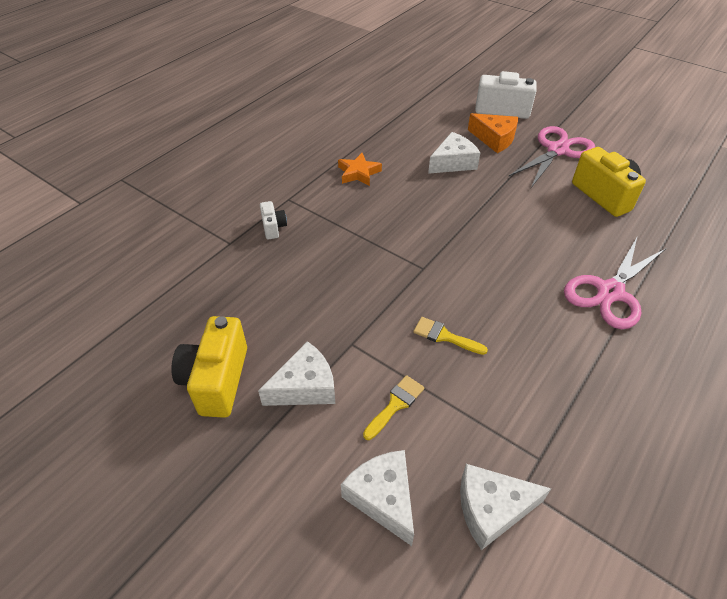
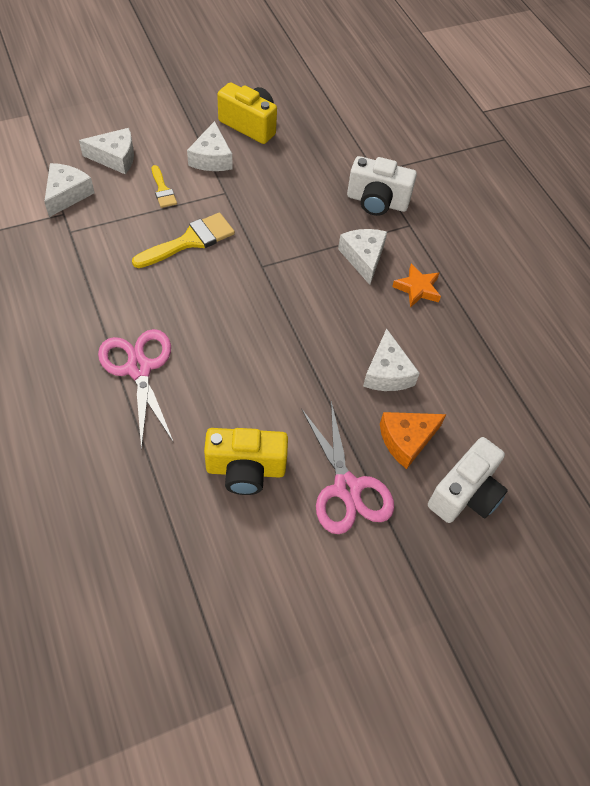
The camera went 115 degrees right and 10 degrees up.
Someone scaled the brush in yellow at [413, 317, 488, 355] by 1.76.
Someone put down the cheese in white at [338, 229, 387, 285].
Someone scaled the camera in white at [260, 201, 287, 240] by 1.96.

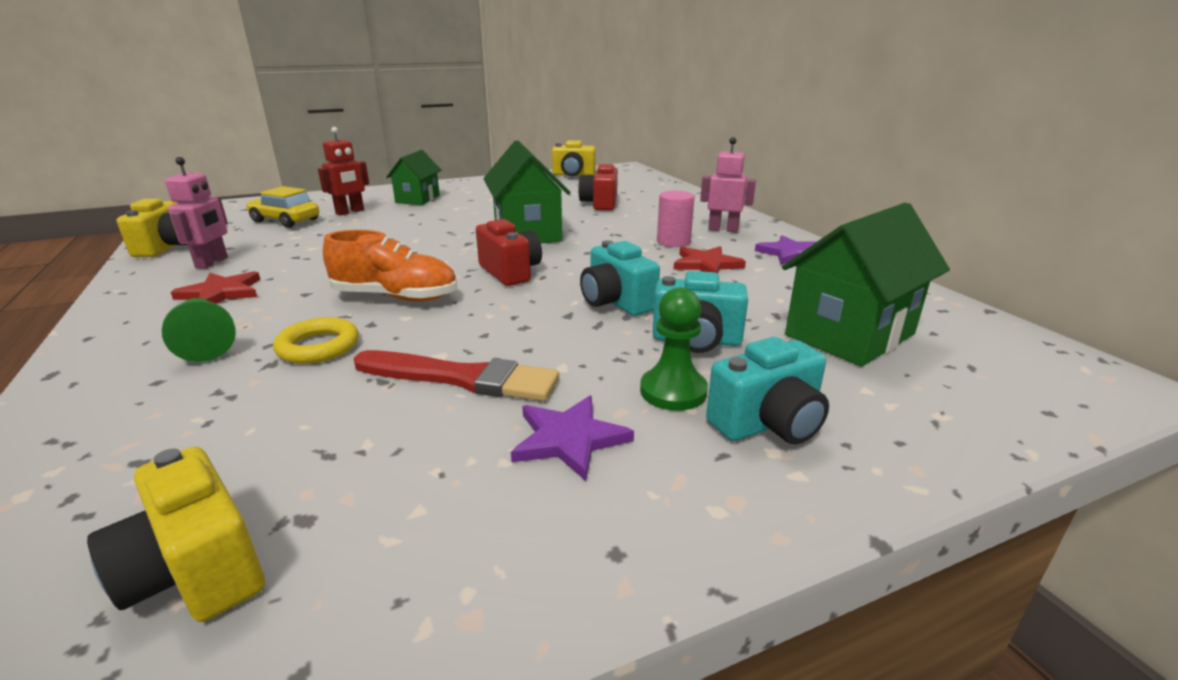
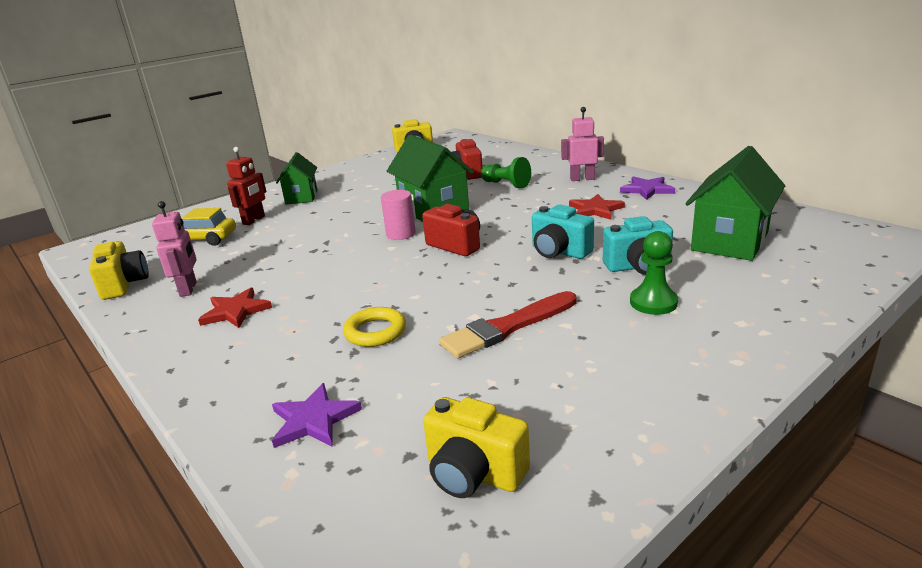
The camera went 15 degrees left and 0 degrees up.
Someone carried the star in purple from [511, 396, 634, 481] to [272, 383, 362, 448].
Someone carried the cylinder in pink from [657, 191, 695, 247] to [381, 190, 416, 240].
Someone rotated the brush in red at [353, 350, 559, 401] by 150 degrees clockwise.
Someone carried the pawn in green from [162, 298, 236, 362] to [481, 157, 531, 188].
Someone took away the shoe in orange at [323, 230, 457, 301].
Someone took away the camera in turquoise at [706, 337, 829, 444].

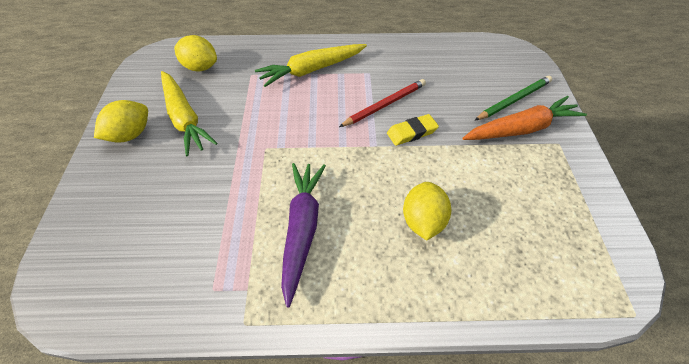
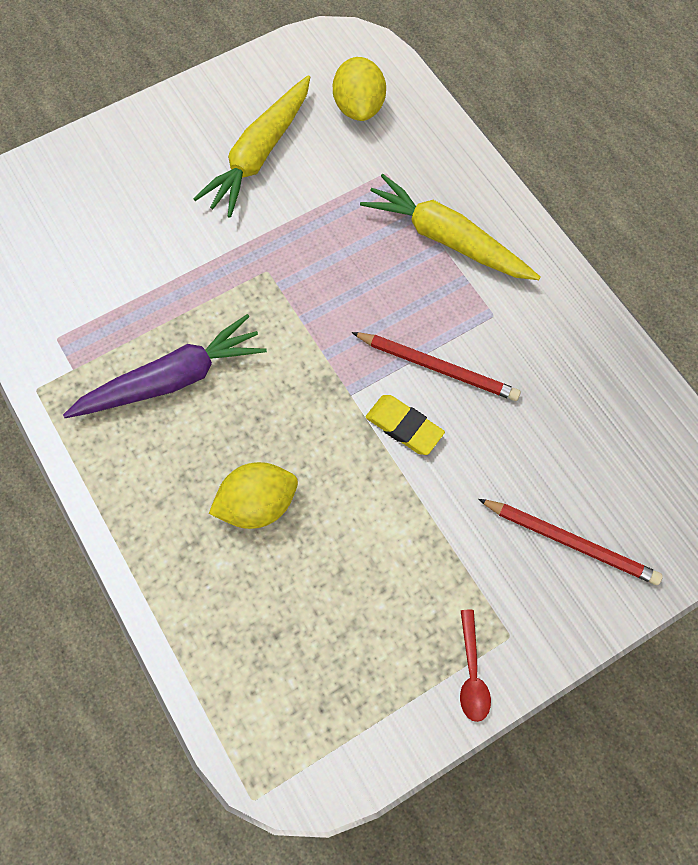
The camera went 60 degrees right and 15 degrees up.
Someone put down the spoon in red at [460, 610, 491, 722].
Someone repainted the pencil in green at [475, 76, 552, 120], which became the pencil in red at [478, 499, 663, 585].
Someone took away the lemon in yellow at [94, 100, 148, 143].
Someone took away the carrot in orange at [462, 96, 587, 140].

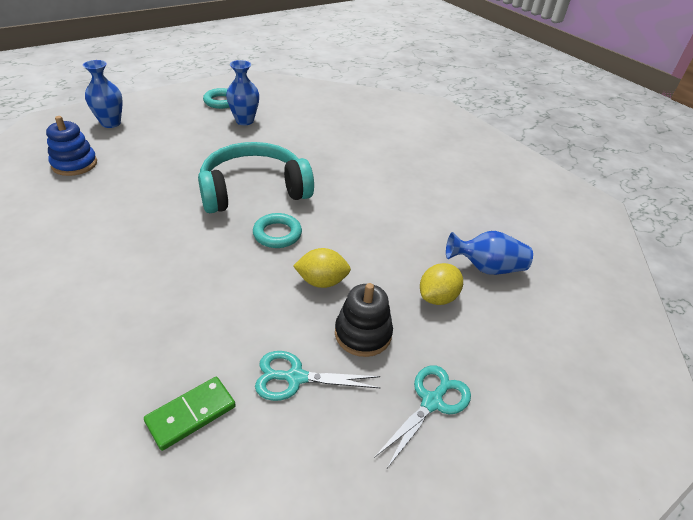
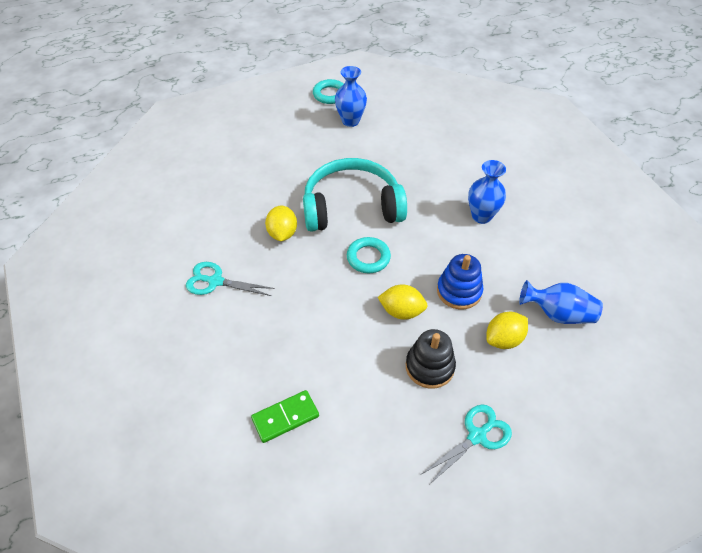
The camera went 15 degrees right and 10 degrees up.
Someone carried the scissors in turquoise from [255, 351, 380, 401] to [186, 262, 275, 296].
Someone put down the lemon in yellow at [265, 206, 297, 241].
Someone carried the stacking toy in blue from [46, 116, 97, 176] to [437, 254, 483, 309].
Someone carried the vase in blue from [83, 60, 123, 128] to [468, 160, 506, 224].

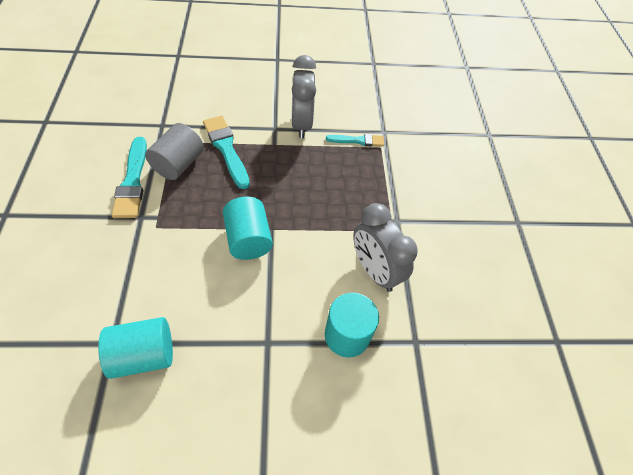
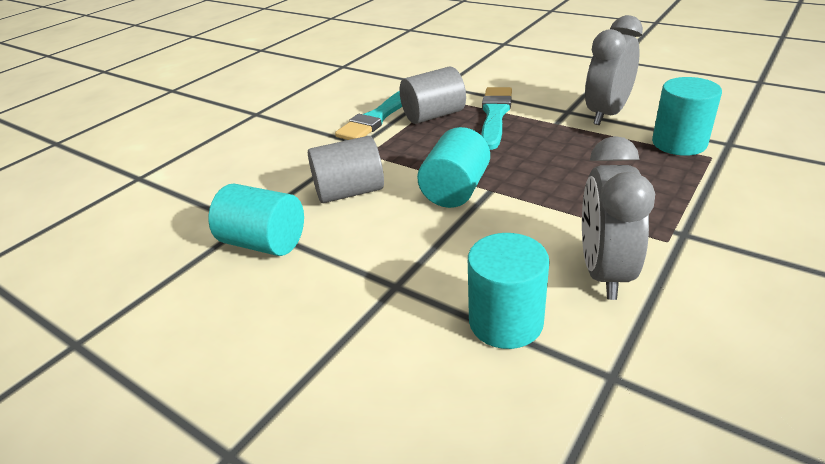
The camera went 45 degrees right and 20 degrees down.
Someone put down the cylinder in grey at [308, 136, 384, 203].
Someone swapped the brush in turquoise at [326, 134, 384, 147] for the cylinder in turquoise at [652, 77, 722, 156].

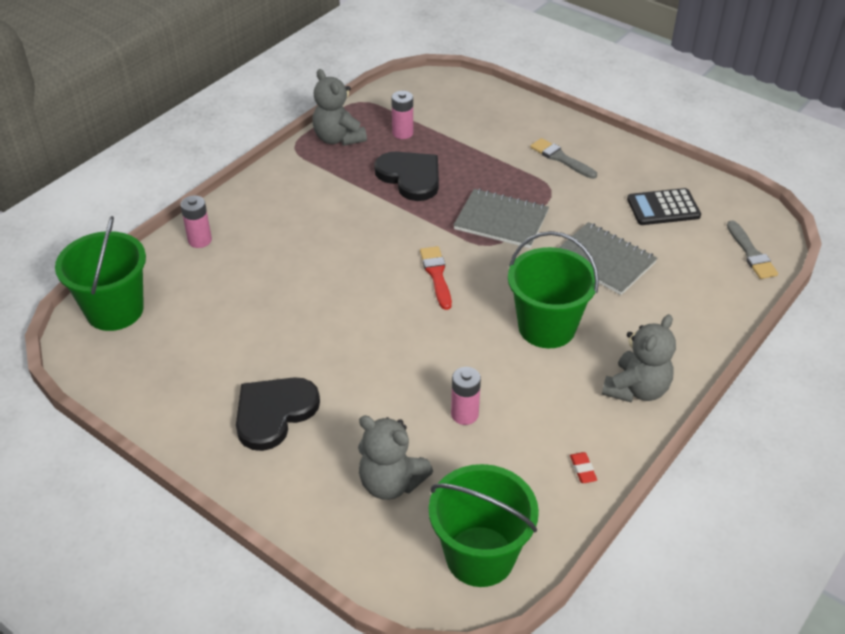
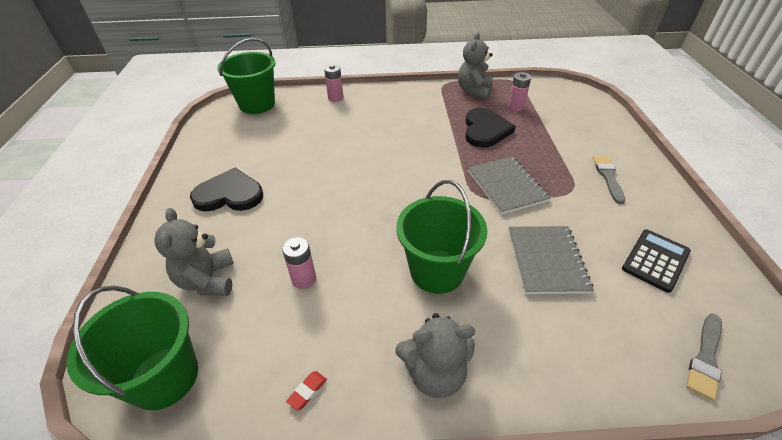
The camera went 50 degrees right and 0 degrees up.
Someone rotated the calculator in black at [627, 188, 701, 225] by 90 degrees clockwise.
Someone took away the brush in red at [420, 246, 452, 310].

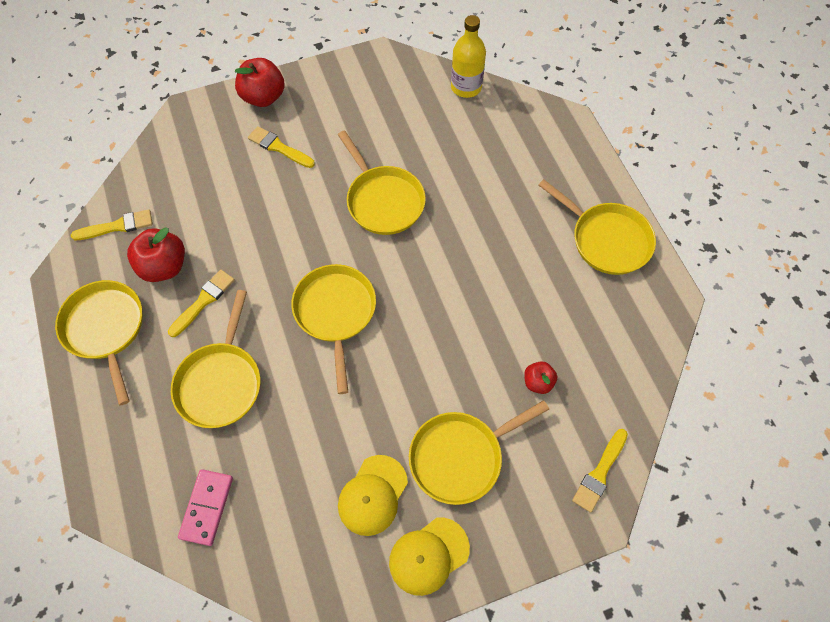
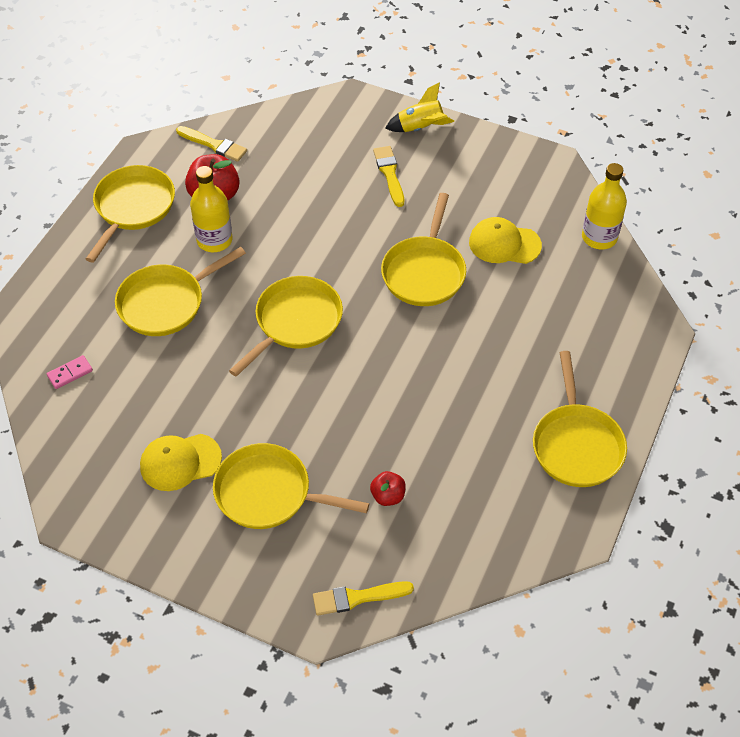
The camera went 45 degrees right and 10 degrees down.
Someone scaled the domino in pink at [178, 469, 233, 546] by 0.63.
Someone swapped the brush in yellow at [168, 270, 235, 337] for the bottle in yellow at [190, 166, 232, 252].
Someone swapped the apple in red at [235, 58, 285, 107] for the rocket in yellow at [385, 82, 454, 132].
Someone carried the cap in yellow from [389, 517, 470, 596] to [469, 217, 542, 264].

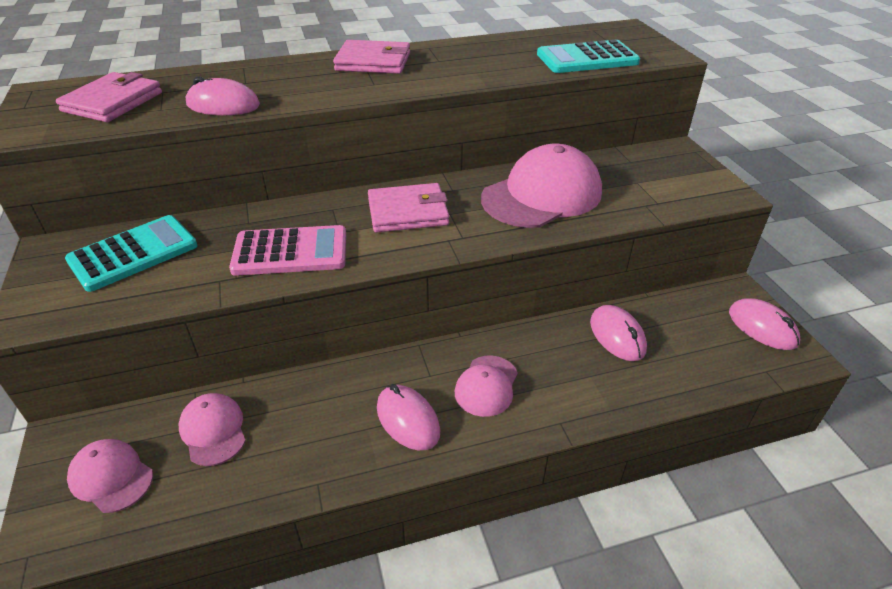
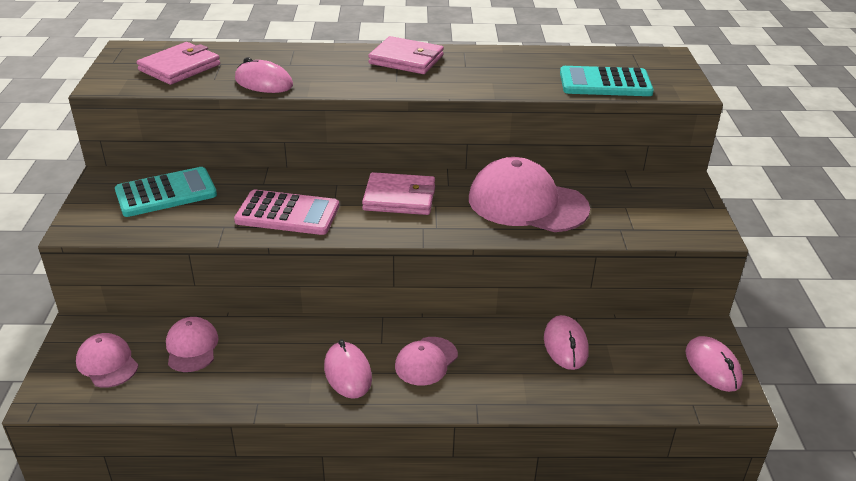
The camera went 15 degrees right and 5 degrees down.
Someone rotated the cap in pink at [481, 144, 602, 228] by 135 degrees counterclockwise.

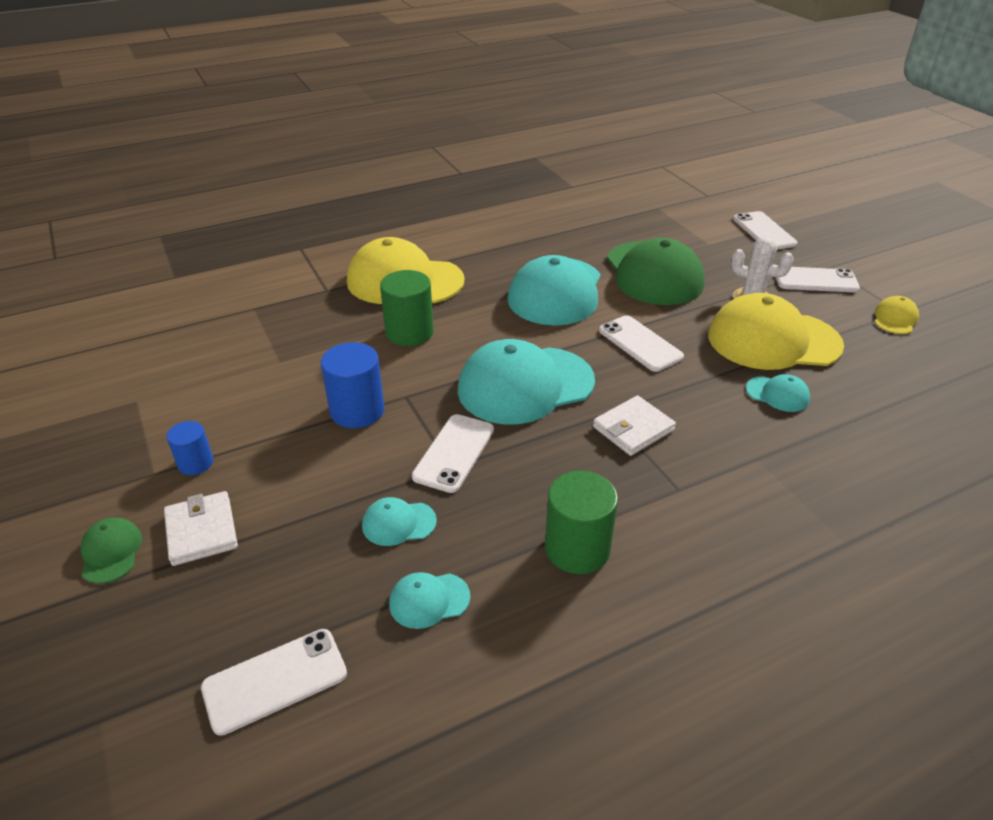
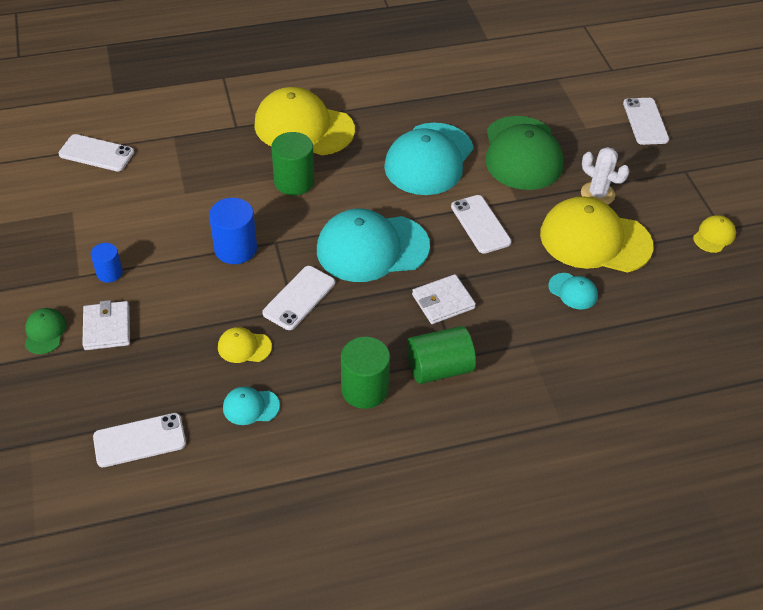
The camera went 10 degrees right and 10 degrees up.
Someone carried the phone in white from [776, 267, 860, 292] to [59, 134, 134, 171].
Someone repainted the cap in turquoise at [362, 497, 437, 546], which became the cap in yellow at [218, 327, 272, 363].
Someone put down the cylinder in green at [407, 326, 476, 384].

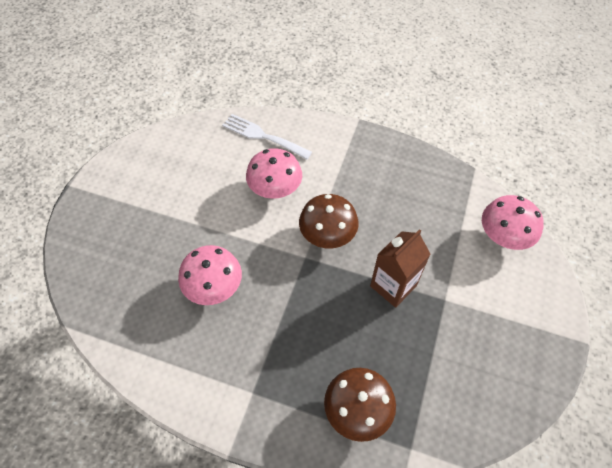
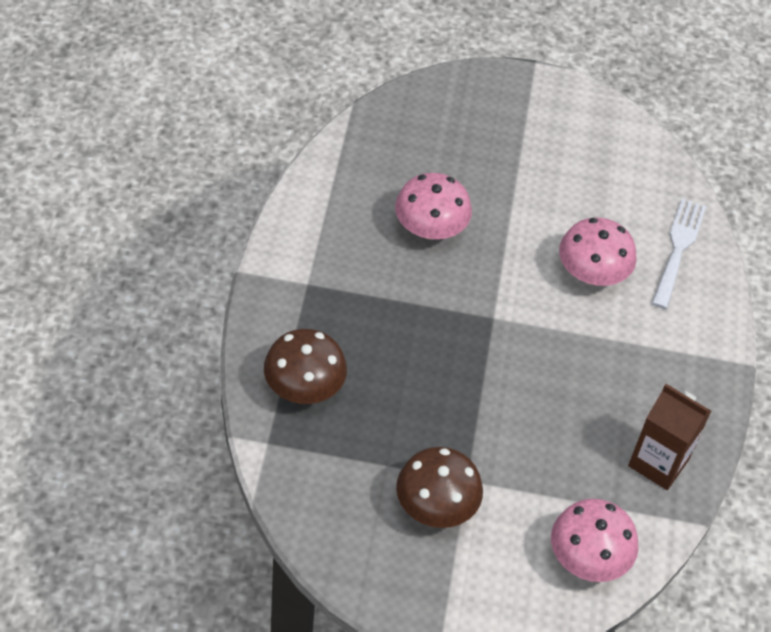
The camera went 75 degrees right and 5 degrees down.
Someone carried the mushroom in brown from [299, 194, 359, 248] to [396, 447, 483, 528].
Someone carried the carton in brown from [370, 229, 430, 308] to [628, 384, 711, 490].

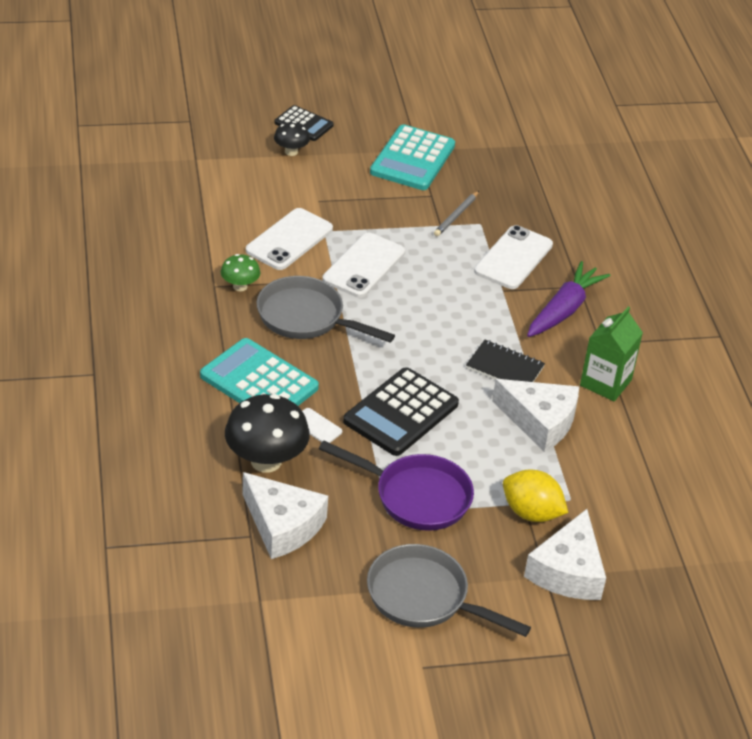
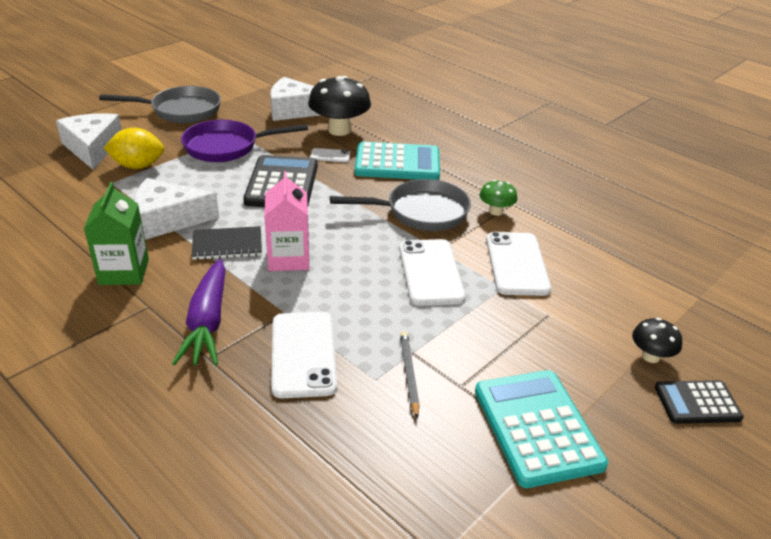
The camera went 145 degrees right and 5 degrees down.
Someone put down the carton in pink at [264, 171, 309, 271].

